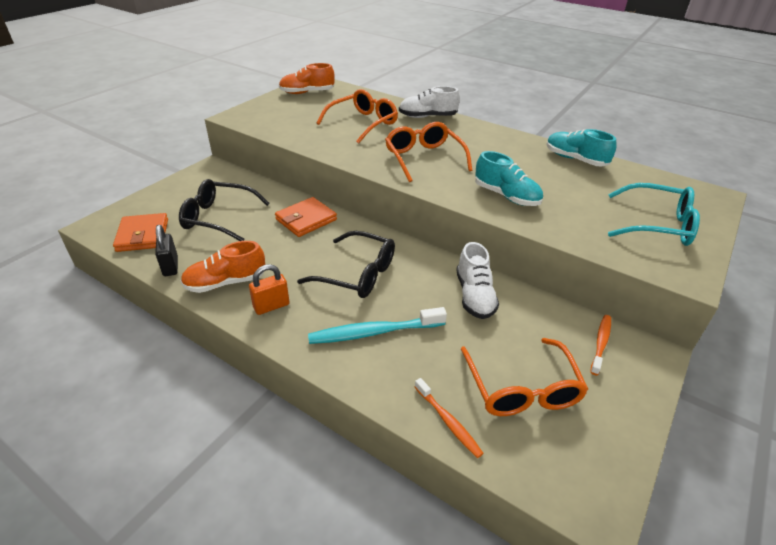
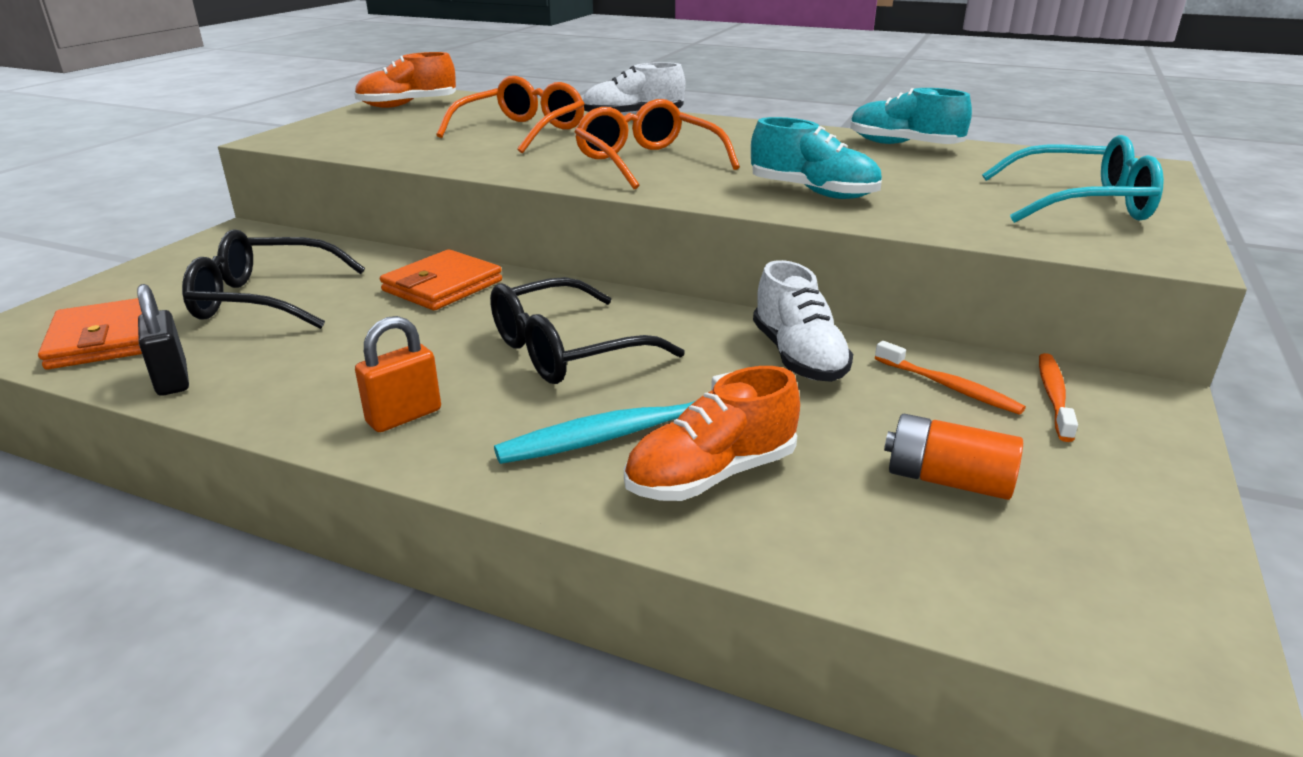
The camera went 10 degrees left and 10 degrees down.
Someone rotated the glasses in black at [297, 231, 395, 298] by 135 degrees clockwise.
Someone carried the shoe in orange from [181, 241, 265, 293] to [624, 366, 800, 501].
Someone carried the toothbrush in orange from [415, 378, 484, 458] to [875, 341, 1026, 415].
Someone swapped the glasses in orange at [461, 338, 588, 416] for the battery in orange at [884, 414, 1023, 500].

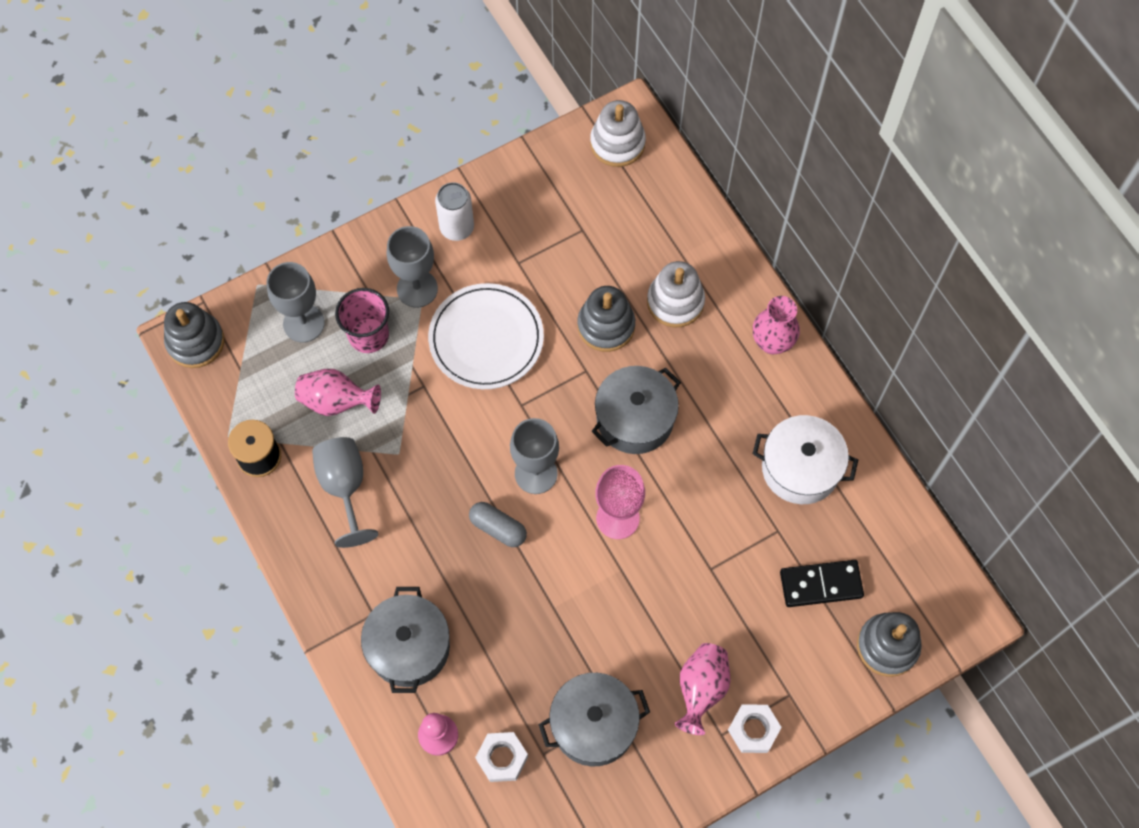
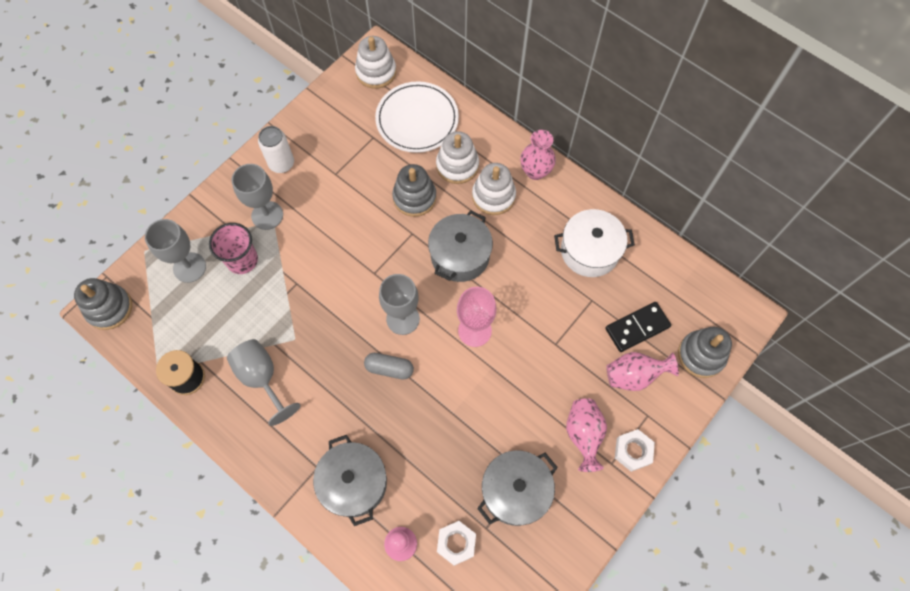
The camera went 20 degrees left and 0 degrees up.
Someone carried the plate in white from [428, 283, 544, 389] to [375, 81, 459, 153].
Someone put down the stacking toy in white at [472, 163, 516, 215].
Someone carried the vase in pink from [295, 369, 381, 416] to [606, 352, 679, 391].

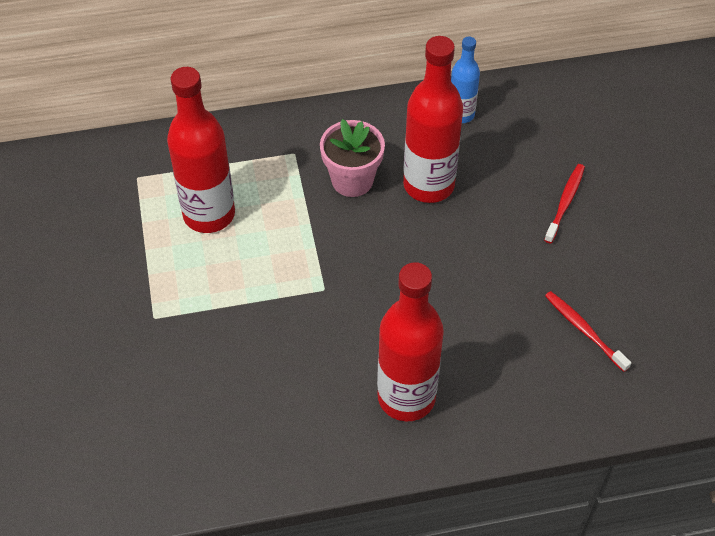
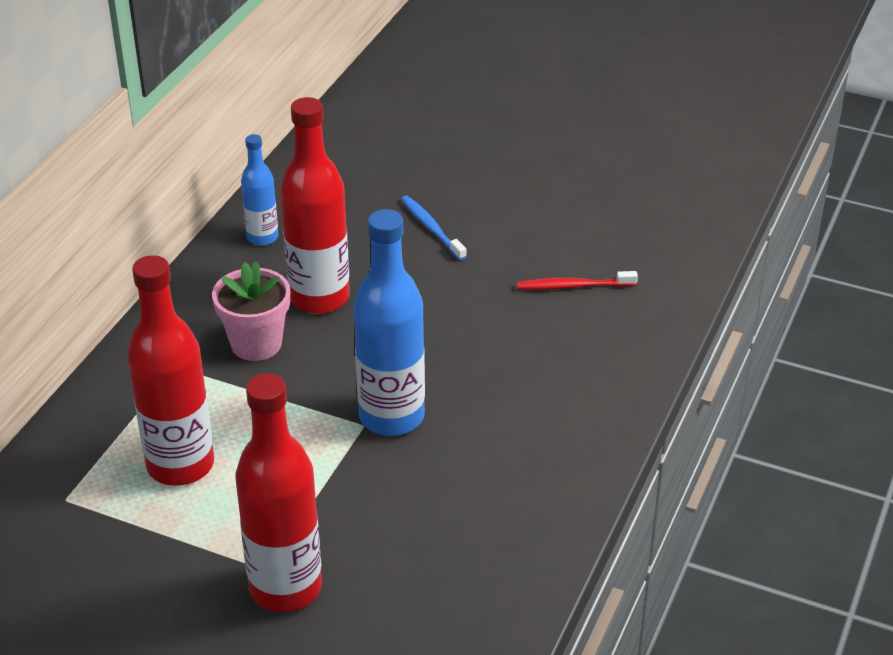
The camera went 55 degrees left and 15 degrees down.
Someone carried the bottle in red from [377, 262, 444, 421] to [235, 373, 322, 612].
Someone put down the bottle in blue at [353, 209, 425, 436].
Someone repainted the toothbrush in red at [544, 164, 585, 243], which became the toothbrush in blue at [401, 196, 467, 260].

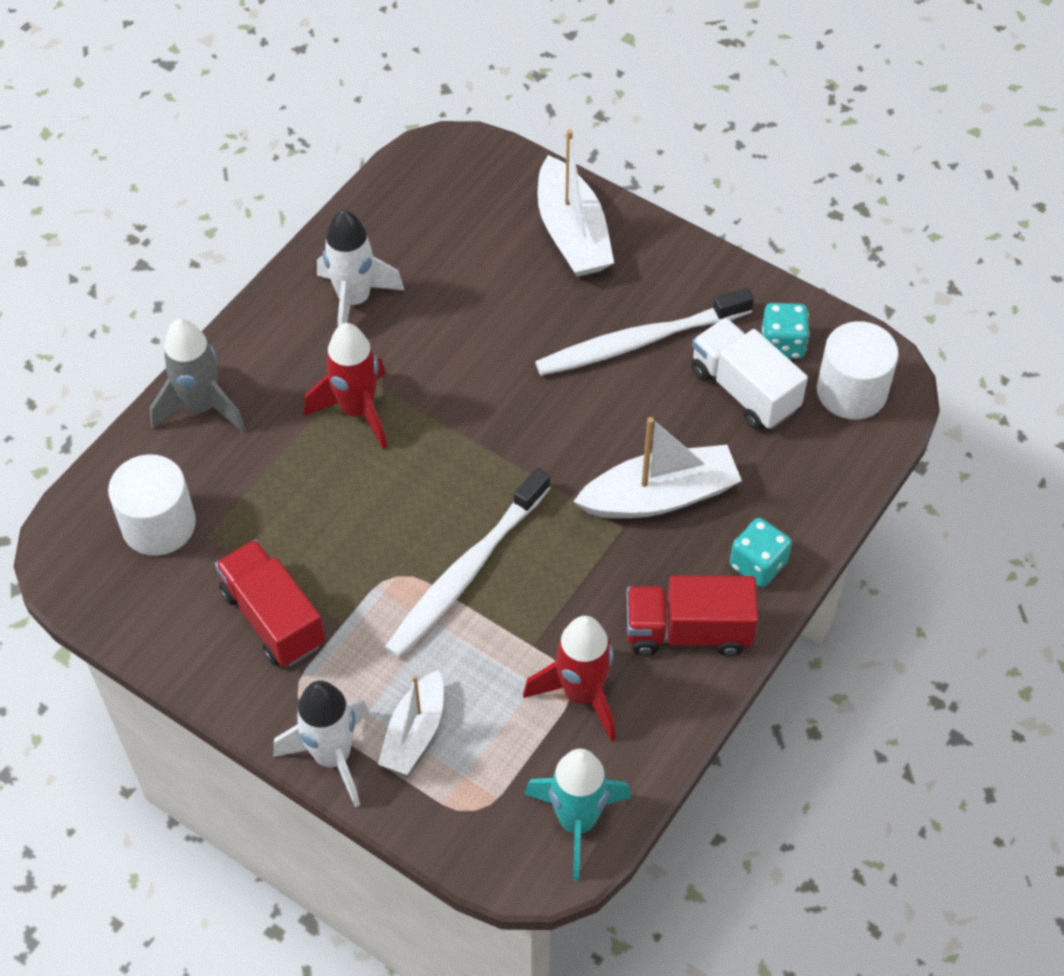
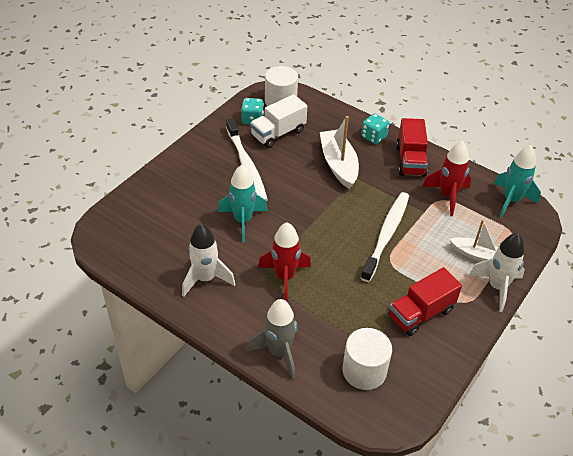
The camera went 90 degrees left and 10 degrees down.
Someone put down the rocket in turquoise at [218, 165, 268, 242].
Someone rotated the toothbrush in white at [384, 468, 550, 658] by 105 degrees counterclockwise.
Someone took away the boat in white at [538, 129, 614, 277].

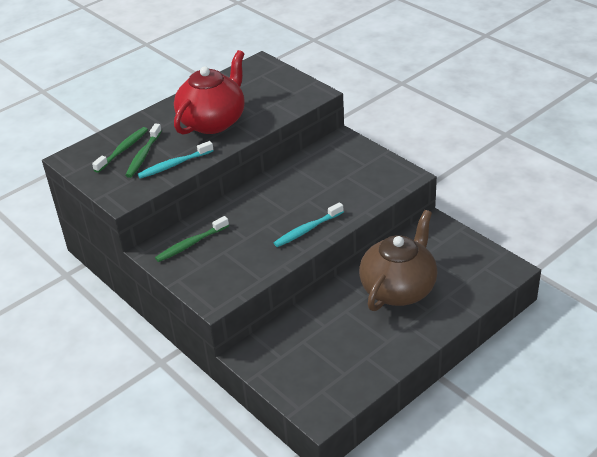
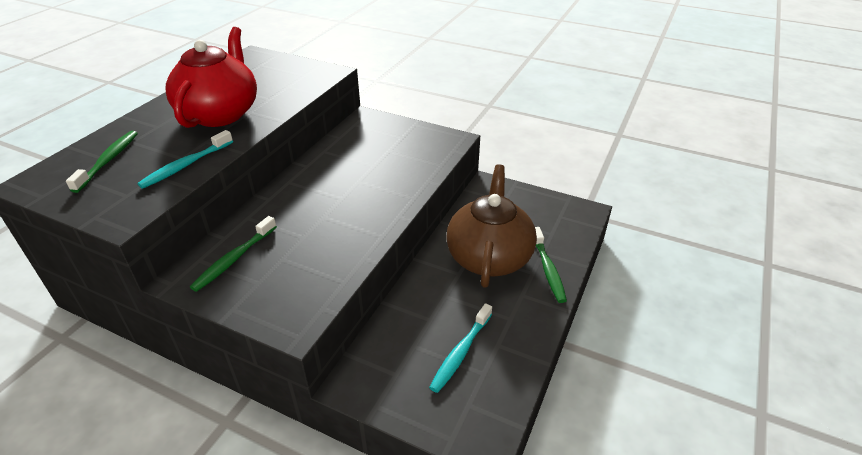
The camera went 25 degrees left and 0 degrees up.
Someone carried the toothbrush in turquoise from [274, 202, 344, 247] to [429, 303, 492, 393].
Someone carried the toothbrush in green from [125, 123, 162, 178] to [535, 227, 567, 303].

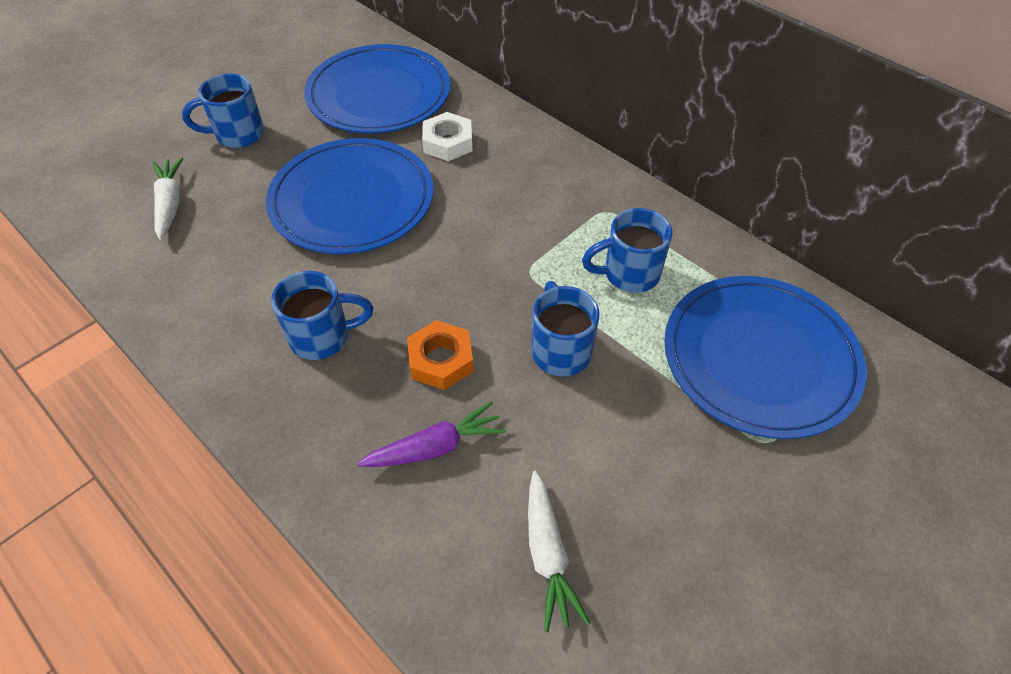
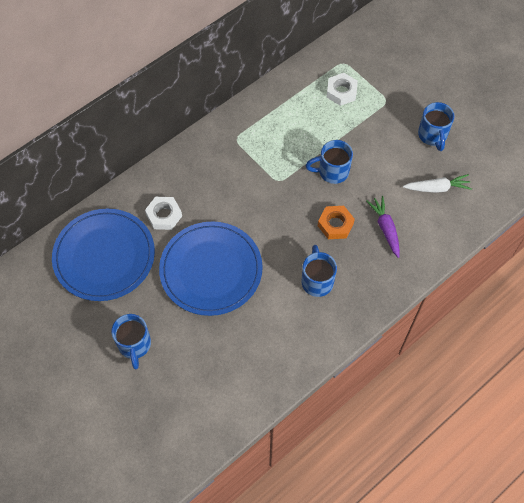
The camera went 85 degrees left and 10 degrees up.
Someone swapped the plate in blue at [664, 276, 867, 439] for the nut in white at [327, 73, 358, 106].
Someone carried the mug in blue from [582, 208, 673, 293] to [418, 102, 455, 151].
Someone took away the carrot in white at [152, 157, 183, 240].

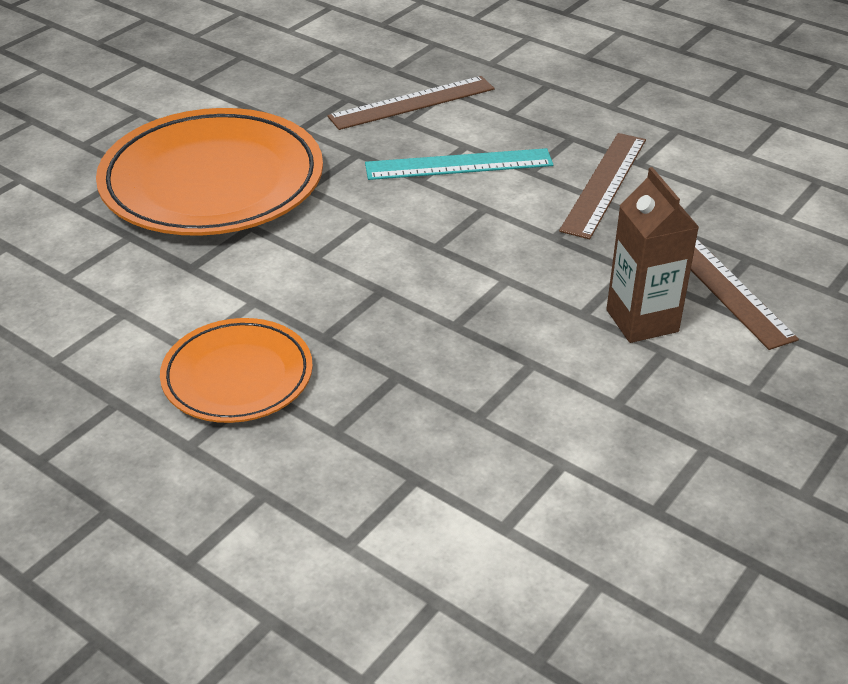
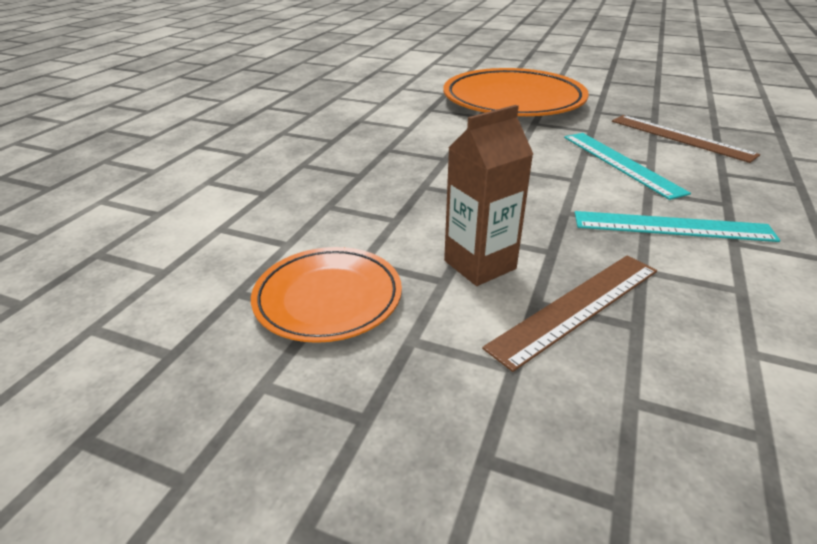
The camera went 75 degrees right and 5 degrees down.
Someone carried the plate in orange from [160, 318, 313, 423] to [251, 247, 402, 343].
Someone repainted the ruler in brown at [559, 133, 646, 239], which became the ruler in turquoise at [575, 211, 781, 242].

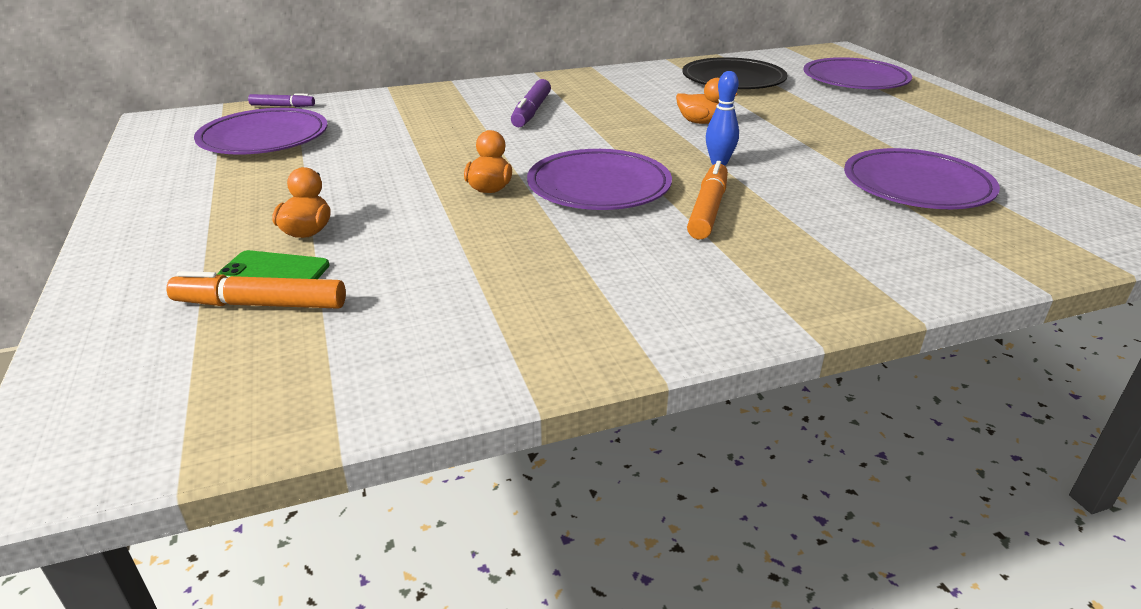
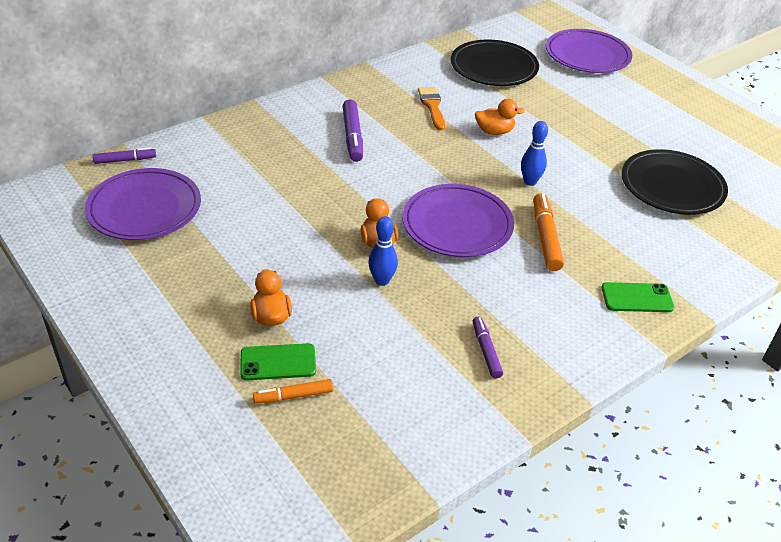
The camera went 20 degrees left and 10 degrees up.
Someone scaled the marker in orange at [167, 271, 346, 309] by 0.63.
Someone put down the bowling pin in blue at [368, 216, 398, 286].
Someone put down the brush in orange at [418, 87, 445, 130].
Someone put down the marker in purple at [473, 317, 503, 379].
Someone put down the phone in green at [601, 282, 674, 312].
Someone repainted the plate in purple at [844, 148, 1000, 209], which became the plate in black at [621, 149, 728, 215].

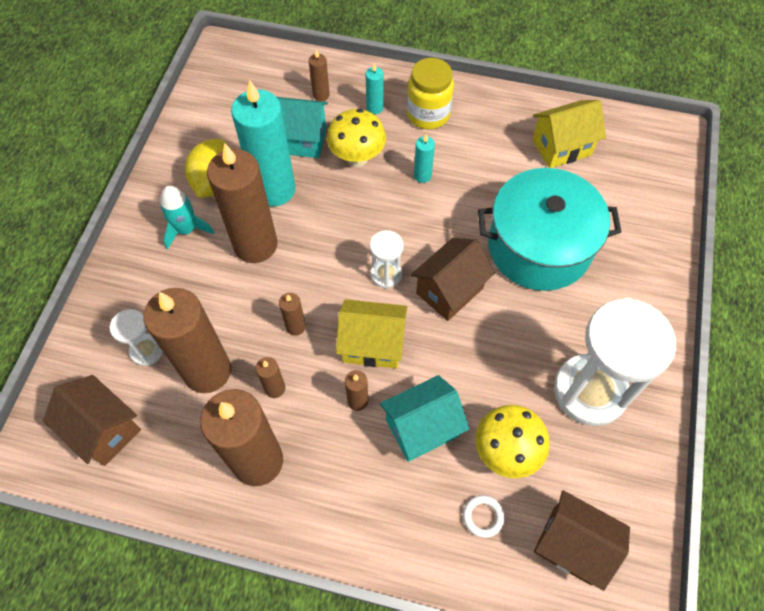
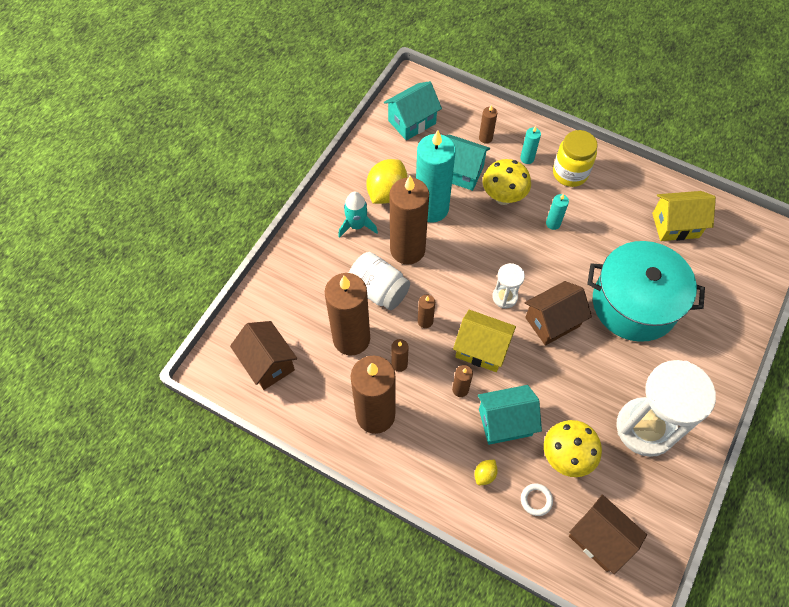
The camera went 15 degrees right and 0 degrees up.
Someone put down the jar in white at [349, 252, 410, 310].
Someone put down the house in turquoise at [384, 81, 442, 140].
Someone put down the lemon in yellow at [475, 460, 498, 485].
Someone took away the hourglass in white at [110, 309, 163, 366].

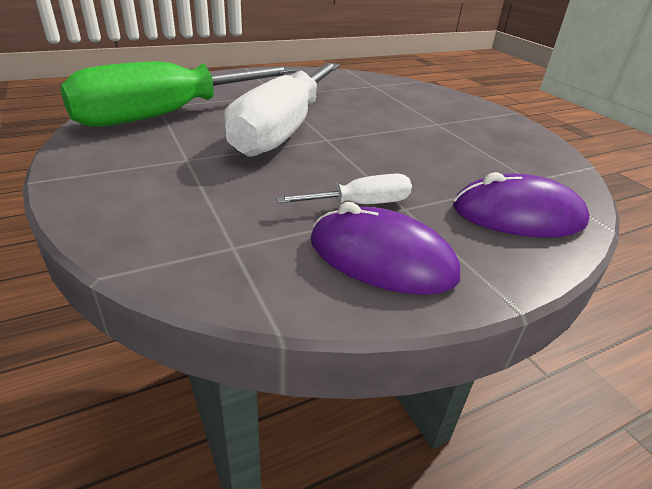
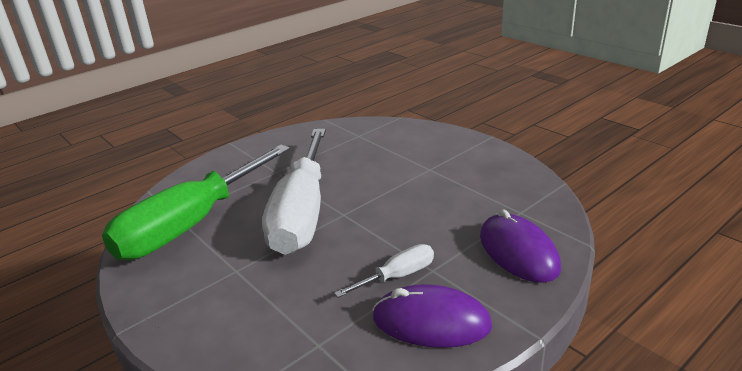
The camera went 10 degrees left and 5 degrees down.
Someone rotated the mouse in purple at [453, 172, 590, 237] by 75 degrees clockwise.

